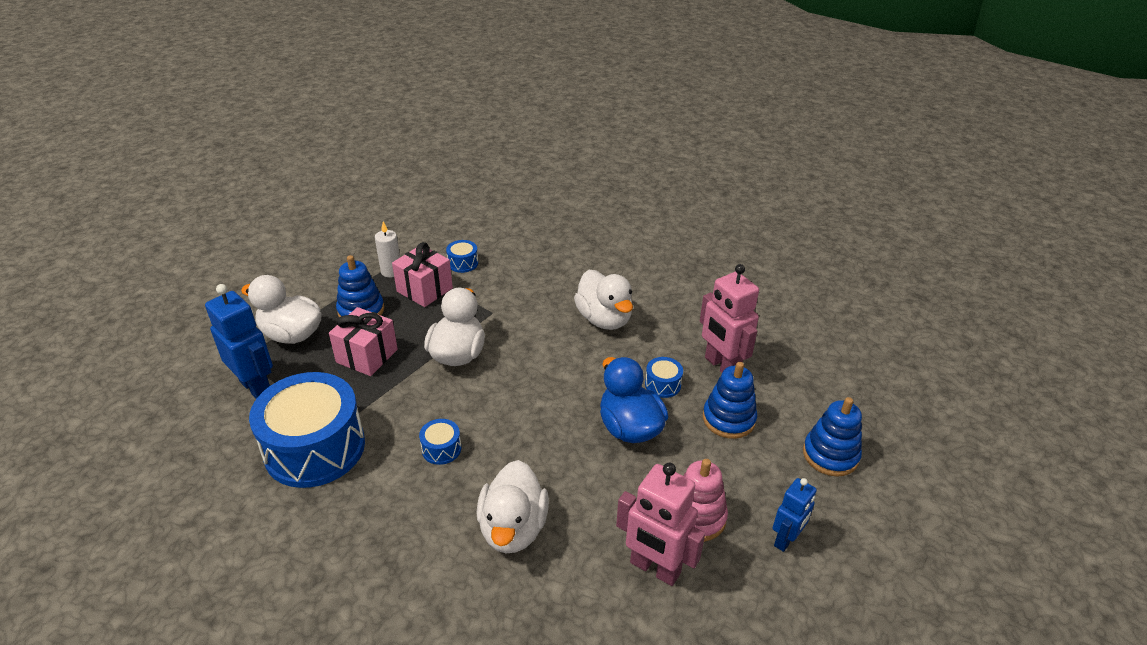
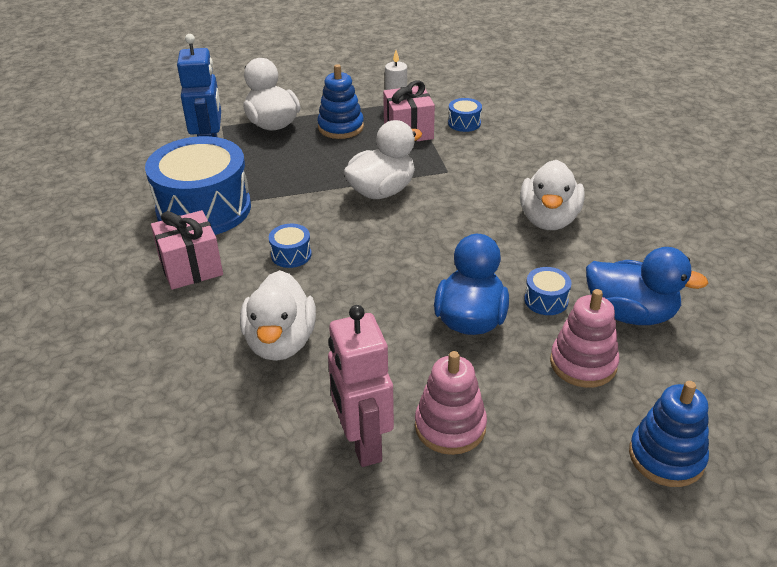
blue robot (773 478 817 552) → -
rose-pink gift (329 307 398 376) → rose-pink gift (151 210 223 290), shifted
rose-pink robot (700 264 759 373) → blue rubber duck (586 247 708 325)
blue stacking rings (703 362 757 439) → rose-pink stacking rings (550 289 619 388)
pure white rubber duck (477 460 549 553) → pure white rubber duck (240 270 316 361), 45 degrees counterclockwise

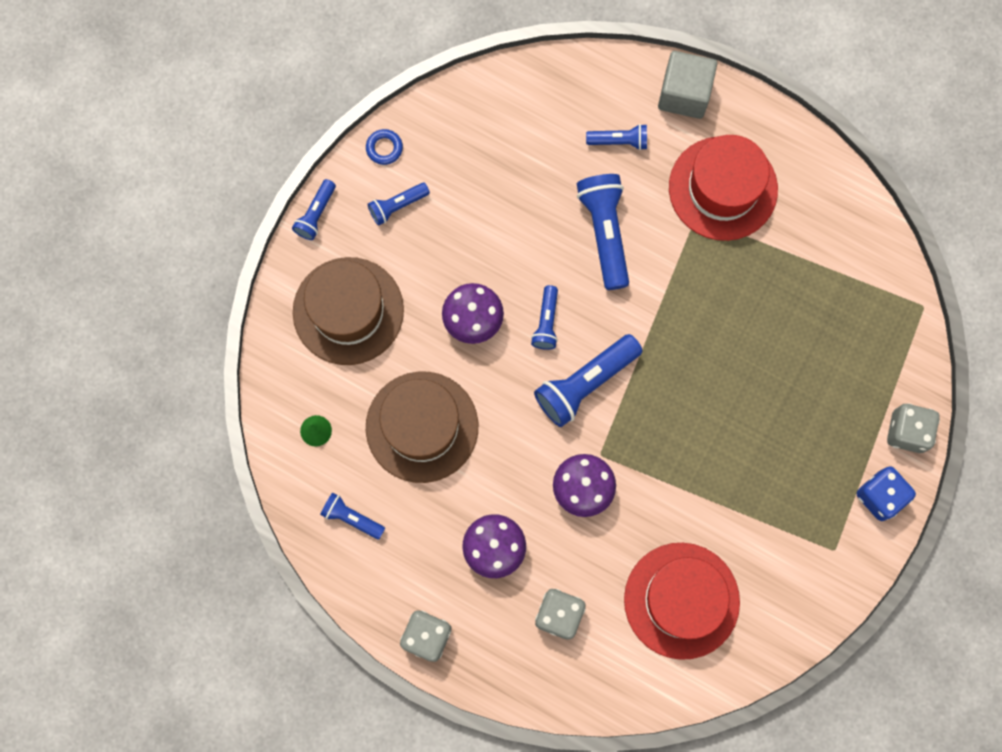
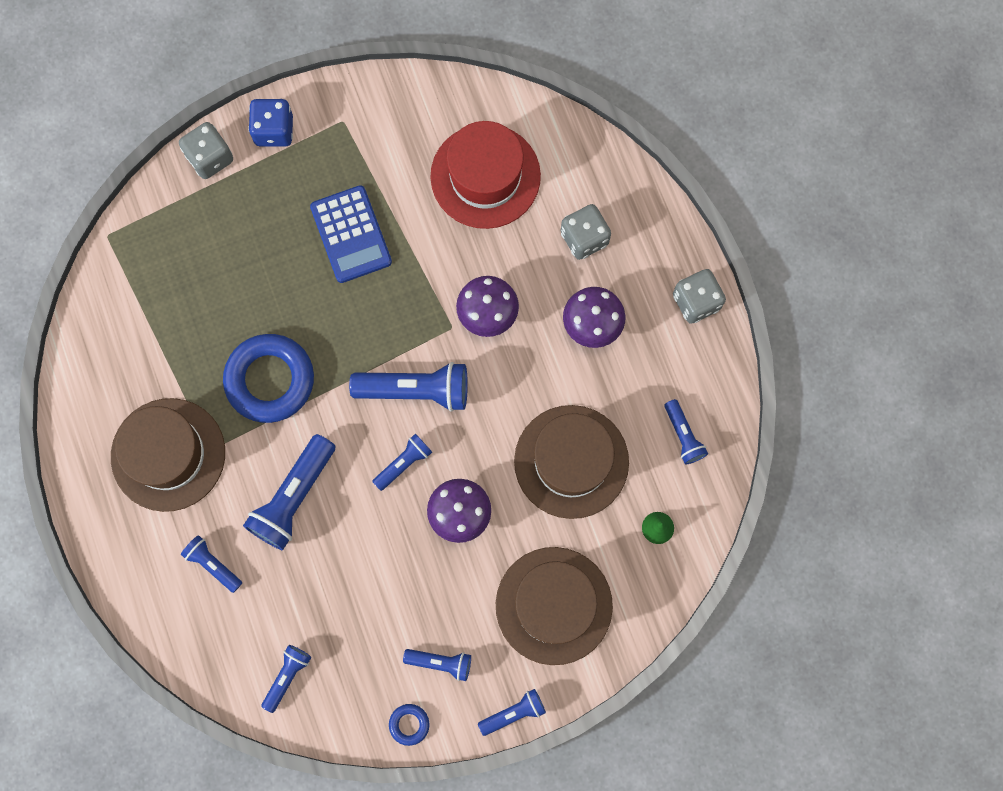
ash-grey cube (658 51 717 119) → -
- → blue hoop (223 334 314 423)
- → blue torch (261 645 311 713)
- → blue calculator (310 185 392 283)
red hat (669 135 778 241) → brown hat (111 398 225 512)

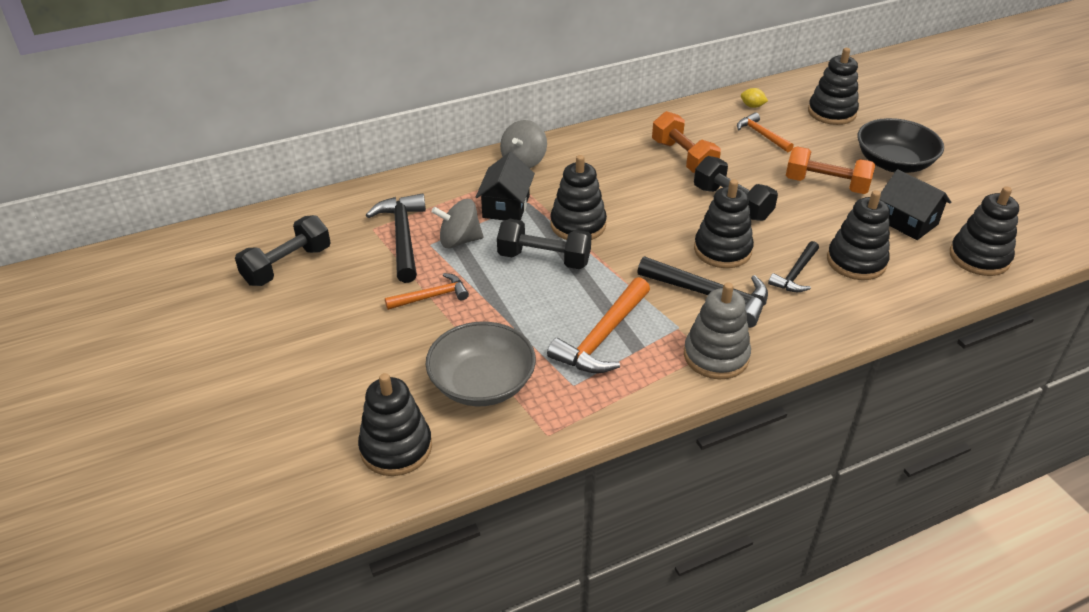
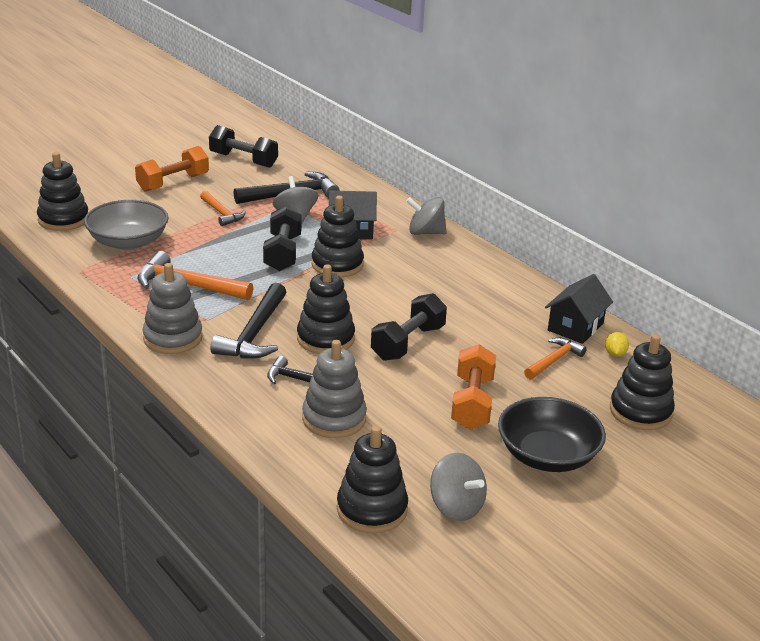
- → ash-grey spinning top (430 453 487 521)
orange dumbbell (652 111 721 173) → orange dumbbell (135 146 209 192), shifted
jet-black cottage (880 169 951 240) → jet-black cottage (545 274 613 344), shifted
jet-black stacking rings (827 190 890 280) → ash-grey stacking rings (302 340 367 438)

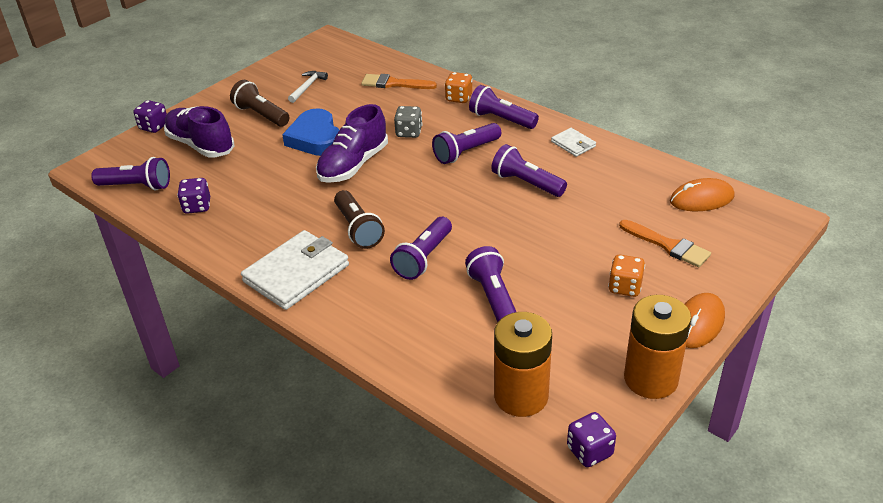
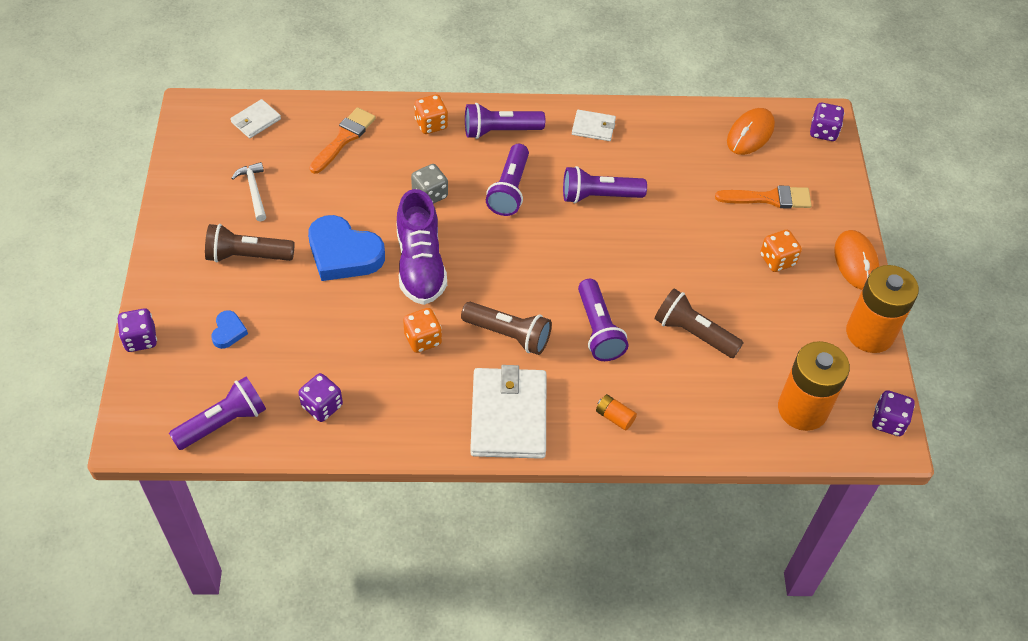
- → pure white wallet (230 99 281 138)
- → orange die (403 308 442 353)
- → orange AA battery (596 394 637 431)
- → violet die (810 103 844 141)
violet lace-up shoe (164 106 234 158) → blue heart (211 310 248 349)
violet torch (465 246 516 322) → brown torch (655 288 744 358)
orange paint brush (361 74 437 89) → orange paint brush (309 107 376 174), 150 degrees clockwise

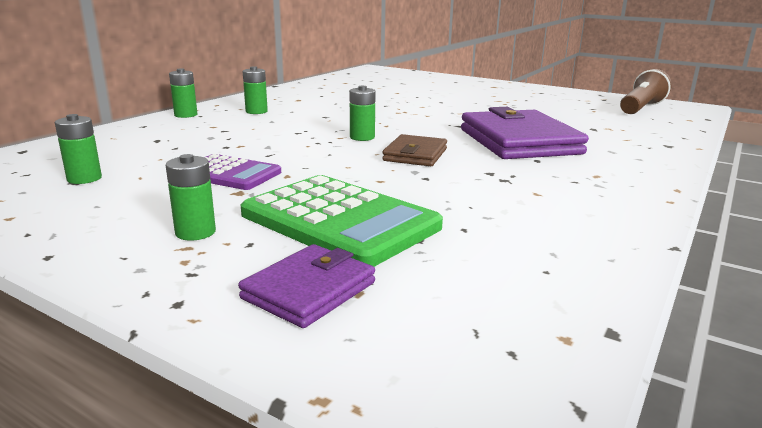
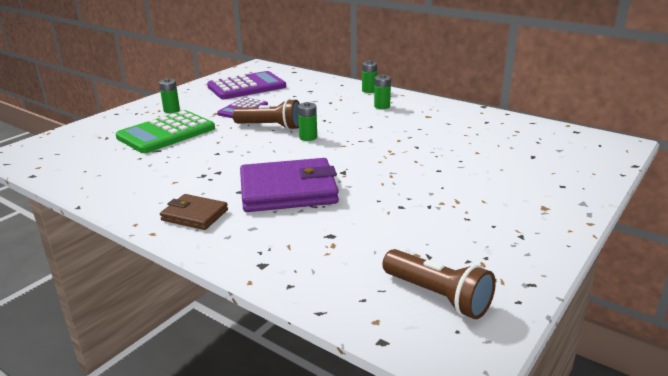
violet wallet (238 244 375 328) → -
- → brown torch (232 99 300 130)
brown wallet (382 134 447 166) → brown wallet (160 194 228 230), shifted
green AA battery (55 114 102 184) → violet calculator (207 71 286 99)

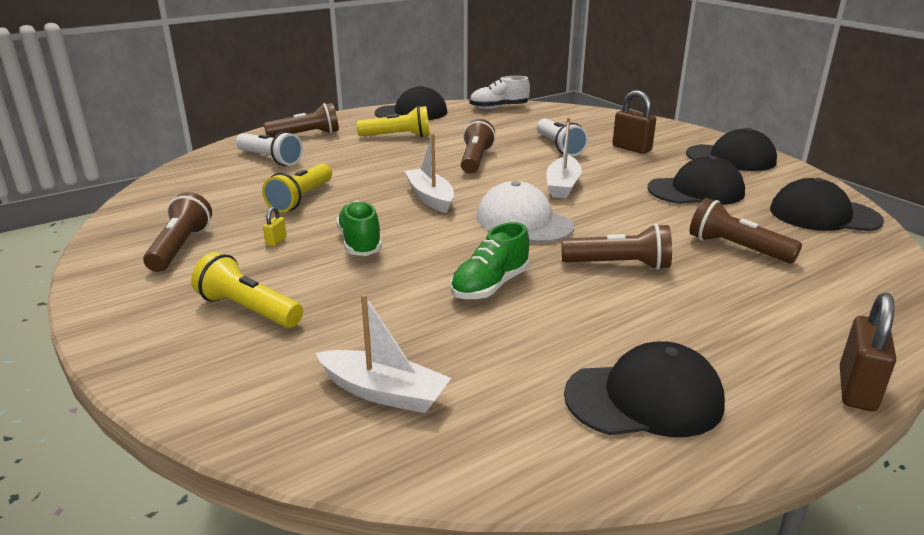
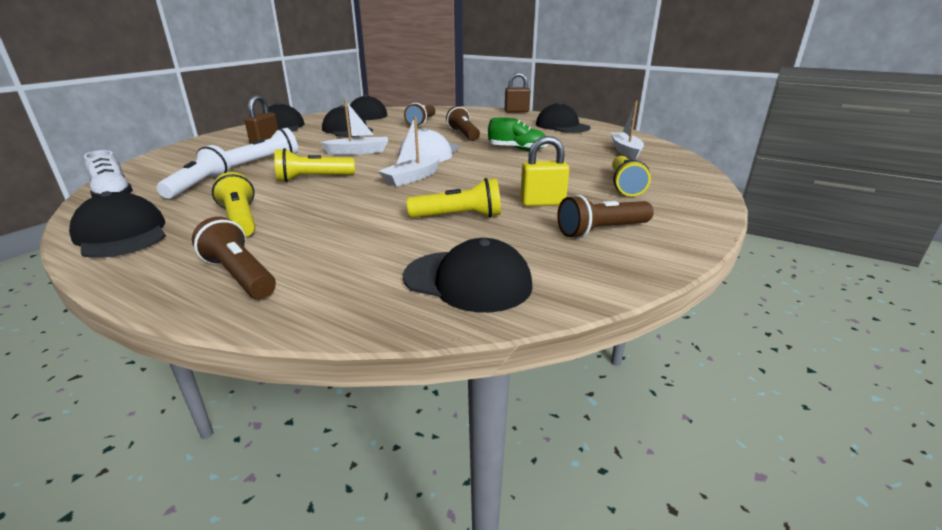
green lace-up shoe (336 200 382 256) → -
- → jet-black peaked cap (403 238 533 312)
pure white torch (236 131 303 166) → pure white torch (157 145 231 199), shifted
brown torch (461 119 496 174) → golden torch (274 148 355 182)
golden lock (263 207 287 246) → golden lock (520 136 569 206), x2.11

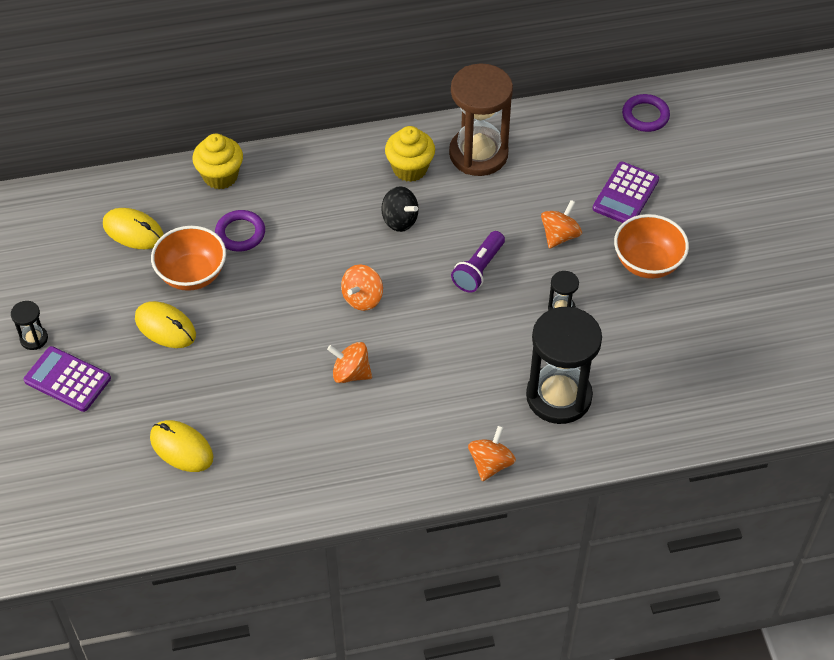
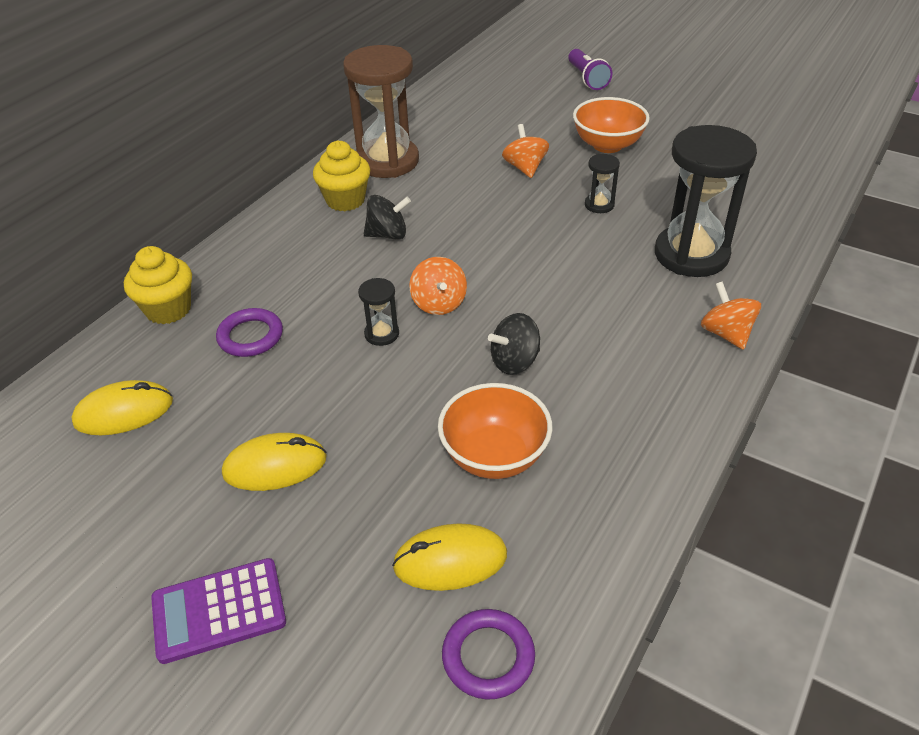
violet calculator (592 162 659 223) → -
jet-black hourglass (11 301 48 350) → jet-black hourglass (358 278 399 346), shifted
orange deep dish (151 226 226 291) → orange deep dish (438 383 552 479), shifted
violet torch (451 231 505 293) → violet torch (568 49 612 90), shifted
violet hoop (622 94 670 132) → violet hoop (442 609 535 700), shifted
orange spinning top (327 342 372 383) → jet-black spinning top (488 313 540 375)

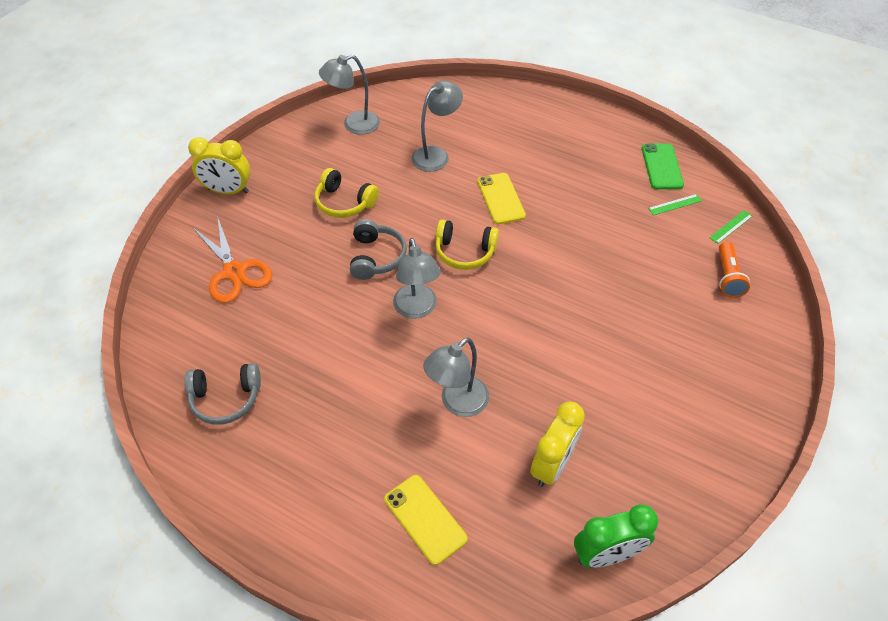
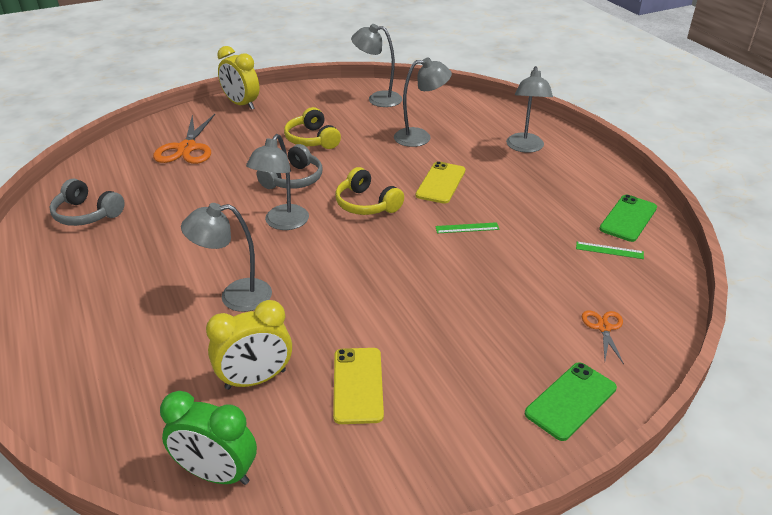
- → ash-grey lamp (506 66 553 153)
- → green mobile phone (525 362 617 441)
golden mobile phone (384 475 468 565) → golden mobile phone (333 348 384 424), shifted
green straightedge (709 210 753 244) → green straightedge (435 222 499 233), shifted
orange torch (719 242 750 298) → orange scissors (582 311 624 364)

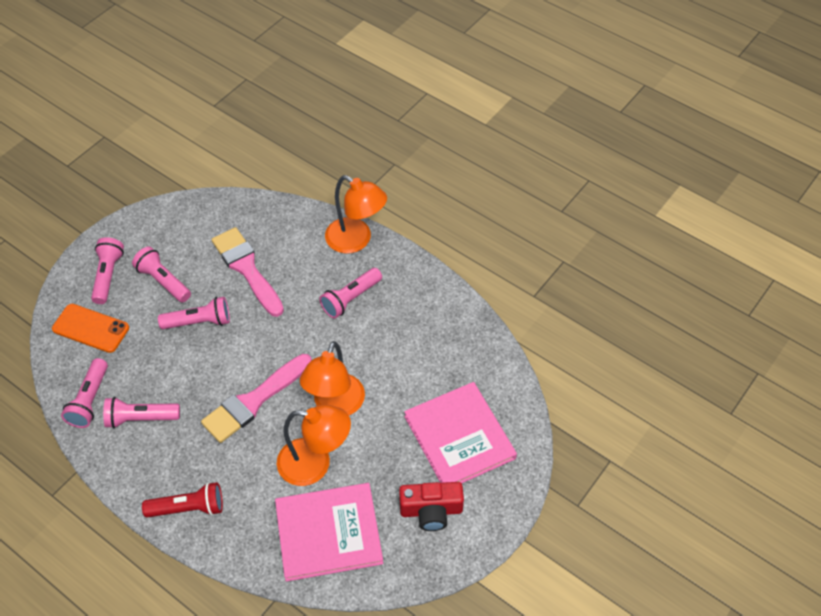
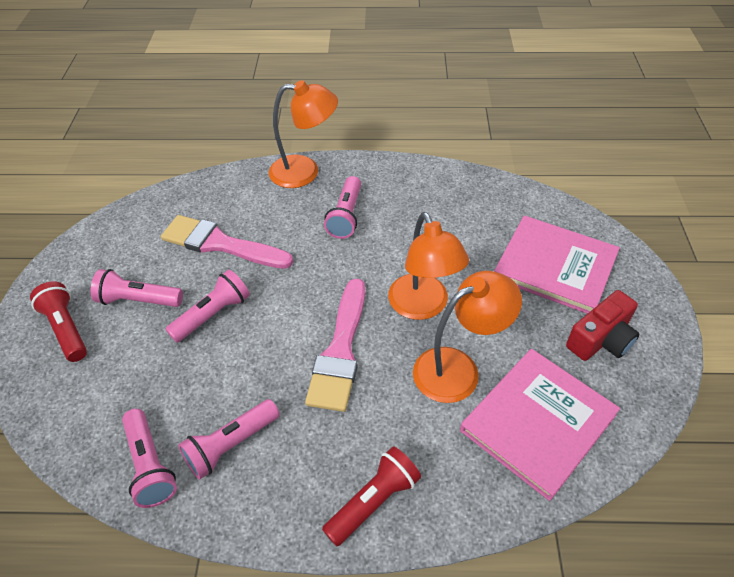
orange mobile phone (52 304 129 353) → -
rose-pink torch (91 237 124 304) → red torch (30 281 87 362)

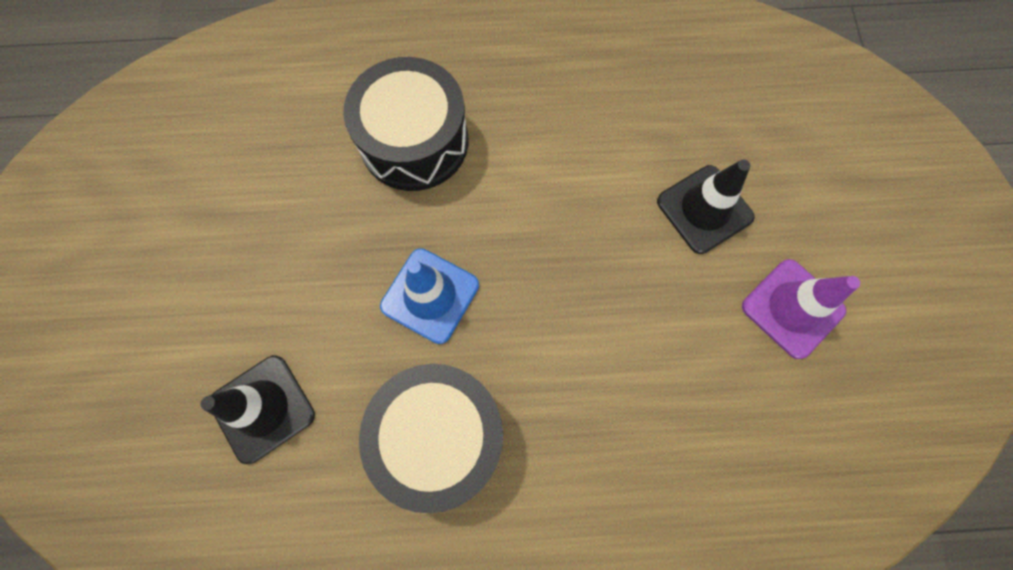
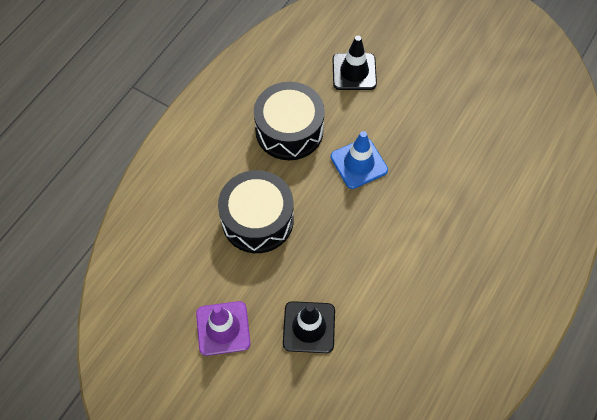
jet-black snare drum (343 57 468 191) → jet-black snare drum (218 170 294 253), shifted

